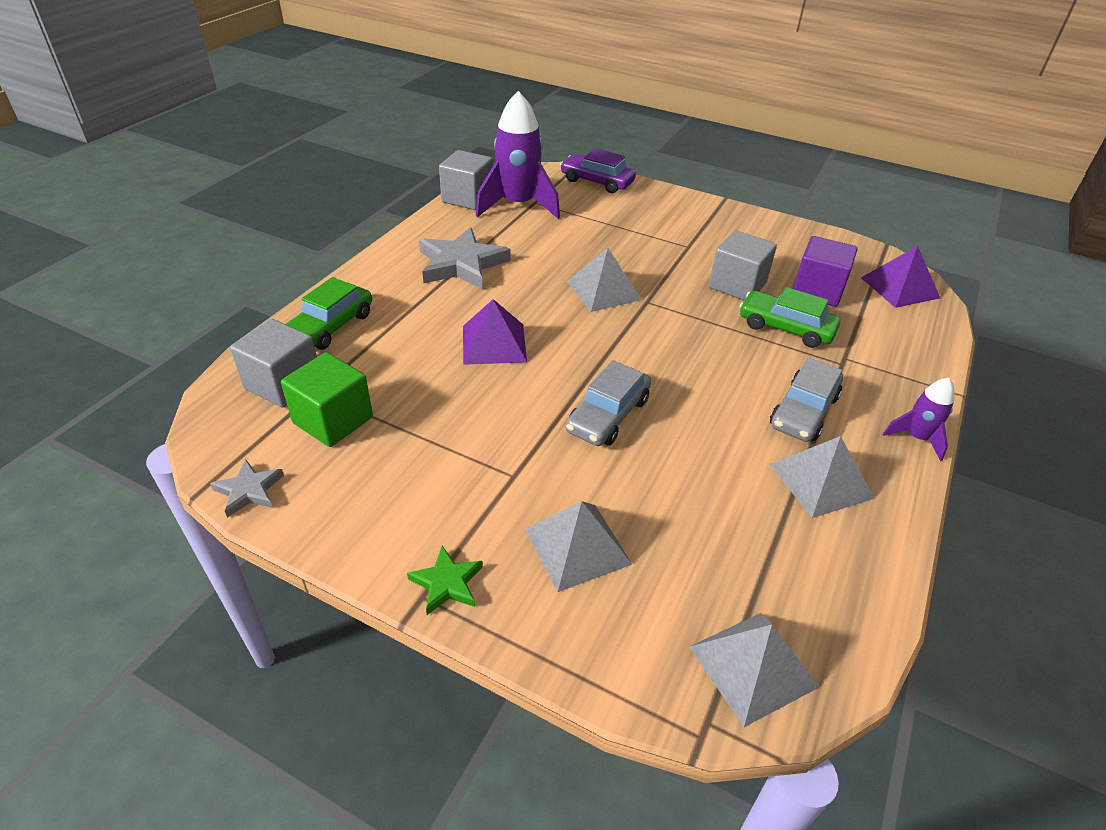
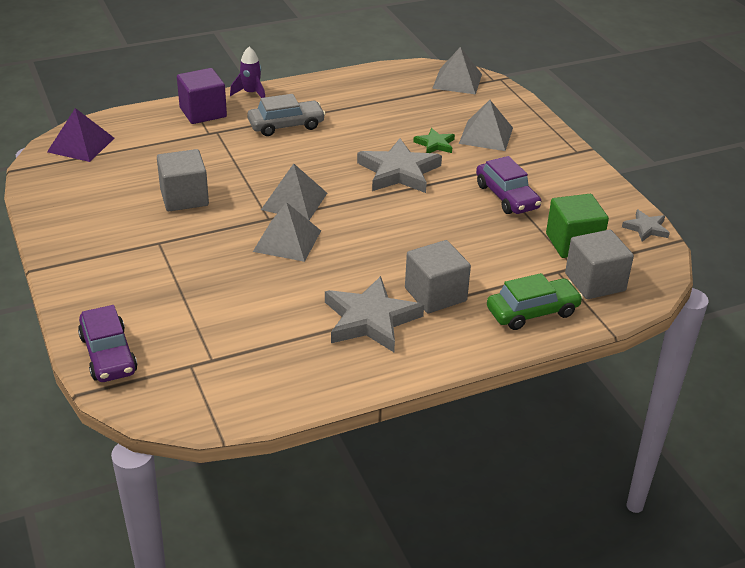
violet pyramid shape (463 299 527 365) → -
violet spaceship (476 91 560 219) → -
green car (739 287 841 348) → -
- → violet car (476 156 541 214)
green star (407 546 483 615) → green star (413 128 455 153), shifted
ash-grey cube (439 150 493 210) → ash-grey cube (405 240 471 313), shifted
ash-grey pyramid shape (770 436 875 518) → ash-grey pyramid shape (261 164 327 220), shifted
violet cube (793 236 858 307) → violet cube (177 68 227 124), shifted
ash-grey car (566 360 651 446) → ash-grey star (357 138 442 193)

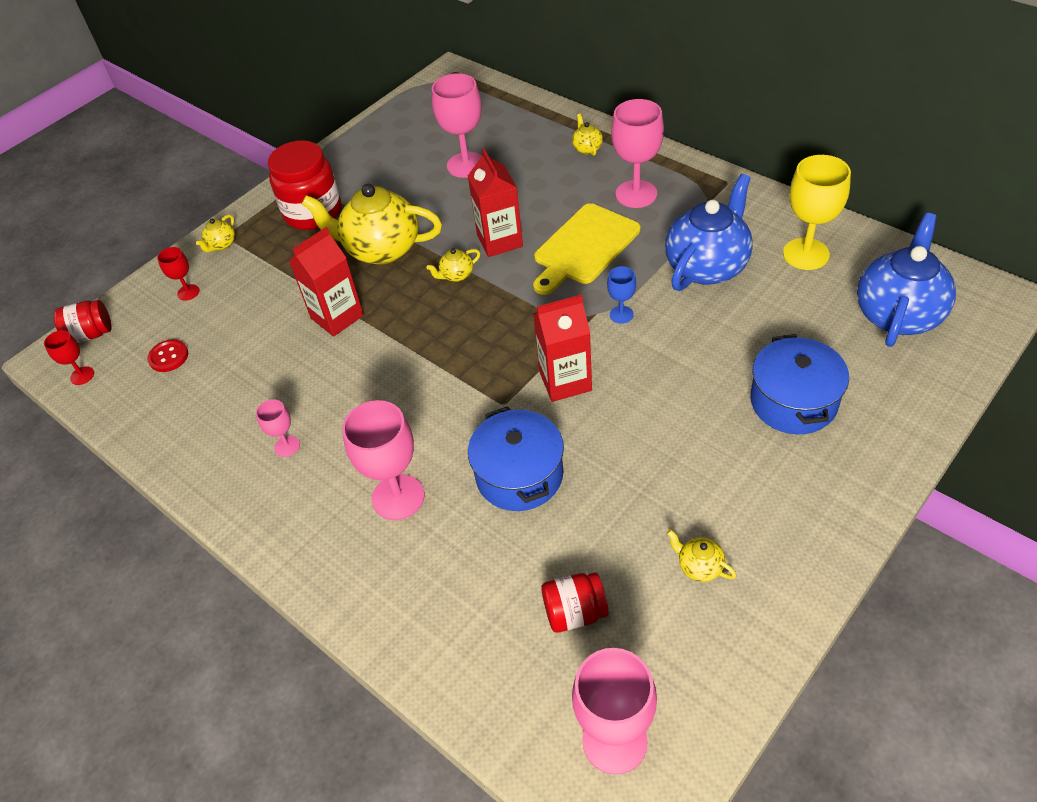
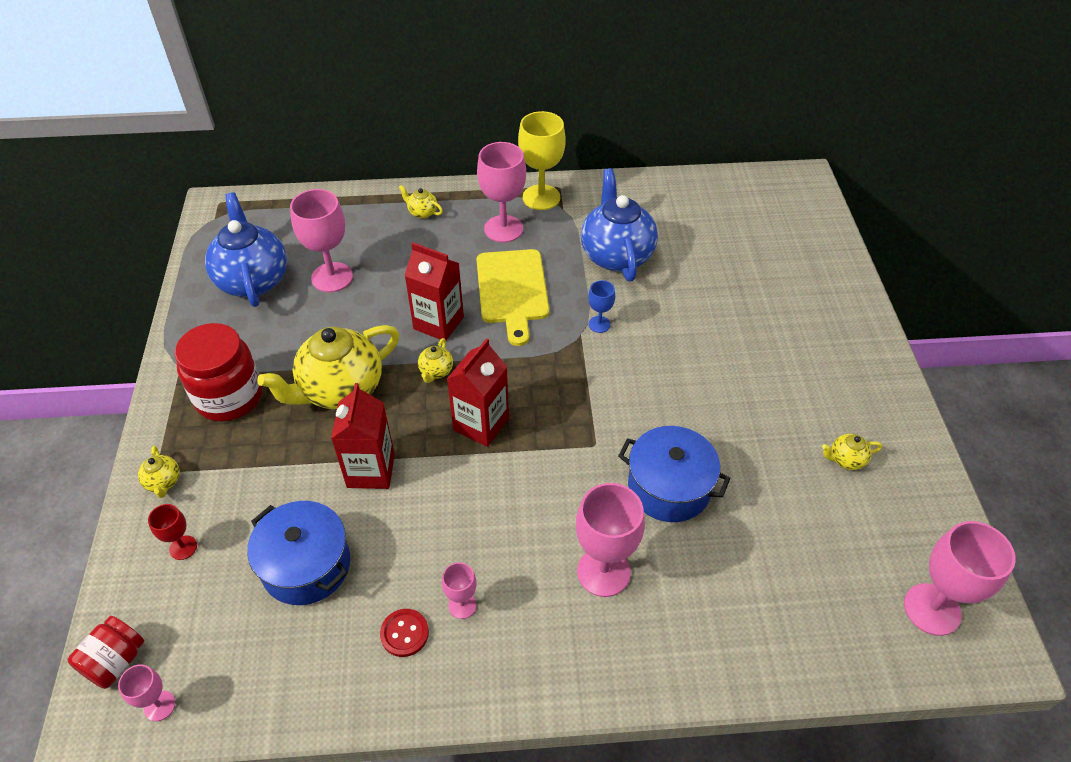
red jar (541 572 609 633) → -
red sewing button (147 339 188 372) → red sewing button (380 609 429 657), shifted
red carton (533 294 592 402) → red carton (447 338 509 447), shifted
blue pot (750 334 849 434) → blue pot (247 501 350 605), shifted
golden wine glass (783 155 851 270) → golden wine glass (518 111 566 210), shifted
blue china teapot (857 213 956 347) → blue china teapot (205 193 287 307), shifted
red wine glass (44 330 94 385) → rose-pink wine glass (118 665 175 721)

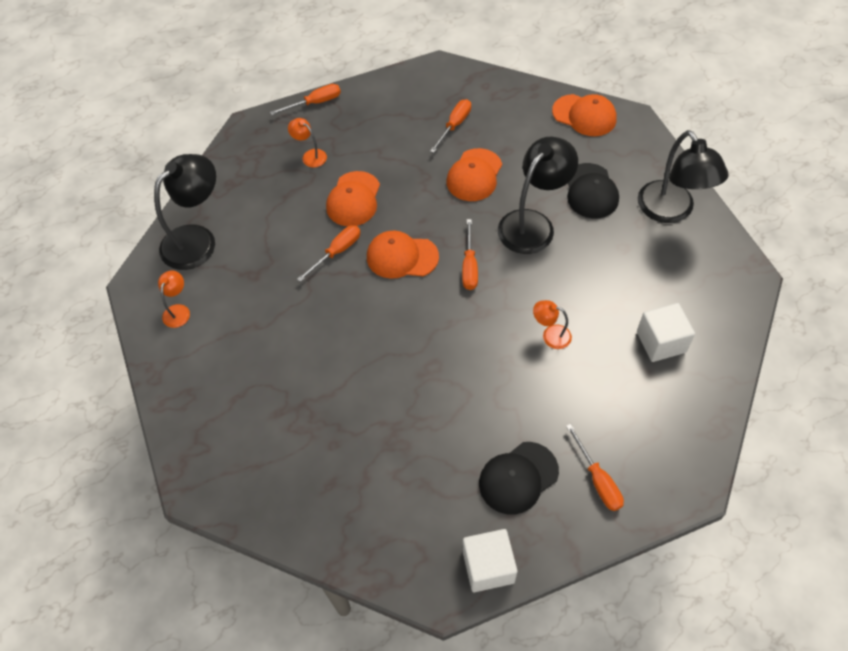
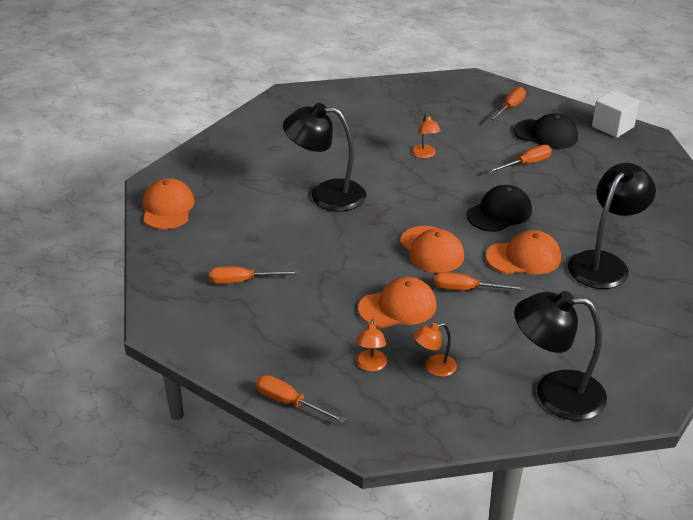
pure white cube (637 303 695 362) → -
orange lamp (158 271 190 328) → orange lamp (413 323 457 377), shifted
orange peaked cap (447 148 502 201) → orange peaked cap (486 230 561 274), shifted
orange screwdriver (462 219 478 290) → orange screwdriver (487 145 552 173), shifted
jet-black peaked cap (567 163 619 218) → jet-black peaked cap (466 185 532 232), shifted
jet-black lamp (638 130 728 223) → jet-black lamp (568 163 656 289), shifted

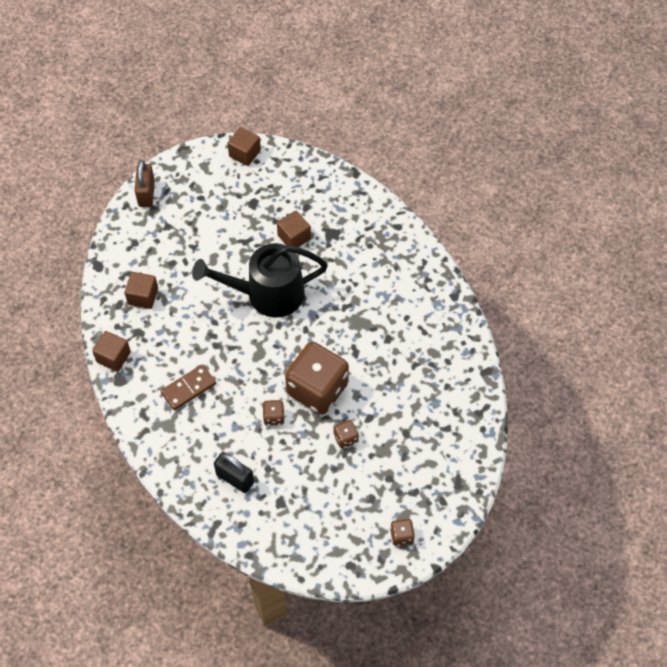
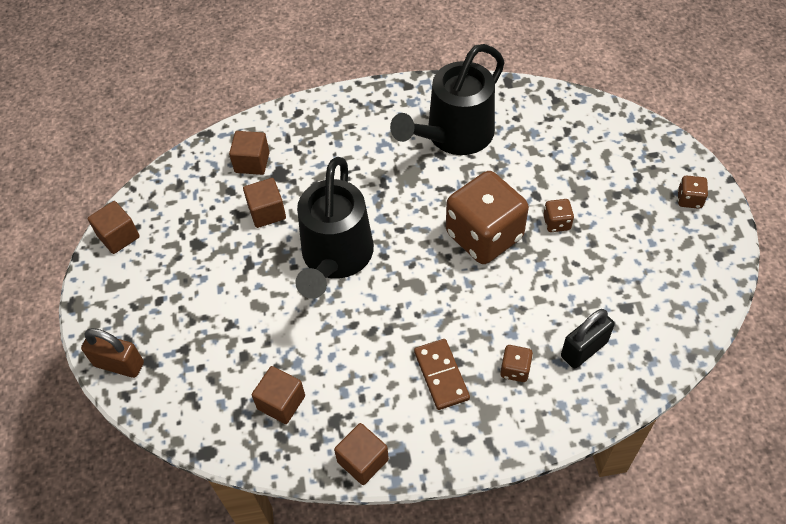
- → brown cube (229 131 270 175)
- → jet-black watering can (390 44 505 155)
brown die (263 400 285 426) → brown die (500 345 533 382), shifted

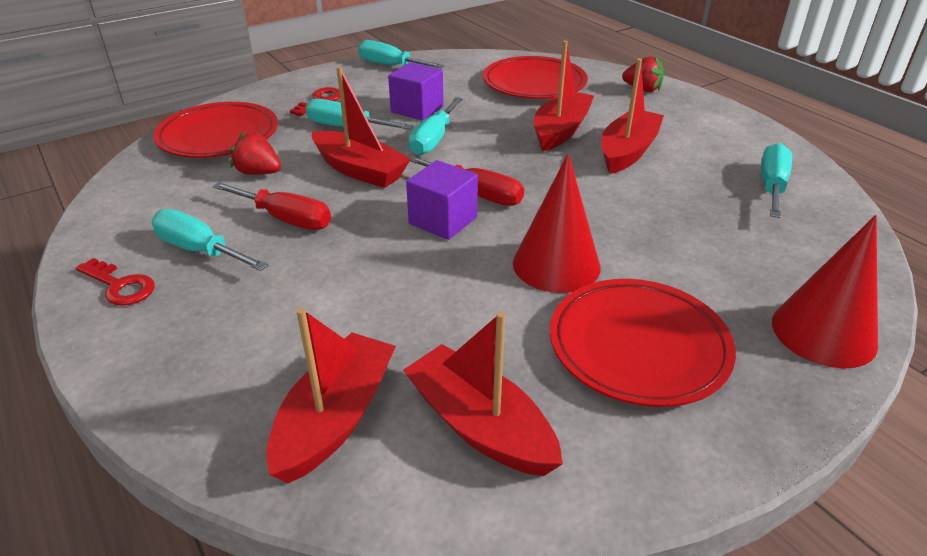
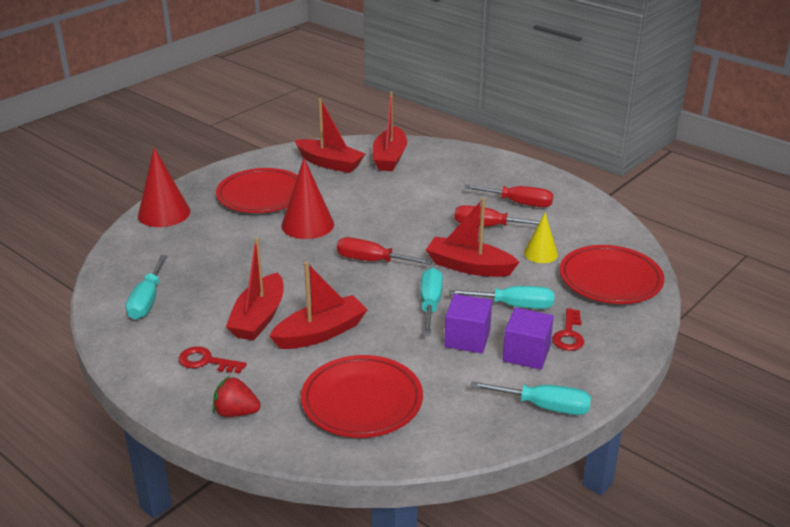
red door key (76 258 155 306) → red door key (178 346 247 374), shifted
violet cube (406 160 478 240) → violet cube (502 307 554 370), shifted
red strawberry (231 132 281 175) → golden cone shape (524 213 558 263)
turquoise screwdriver (152 209 268 271) → red screwdriver (465 185 553 207)
red sailboat (534 41 594 151) → red sailboat (270 261 368 349), 135 degrees counterclockwise

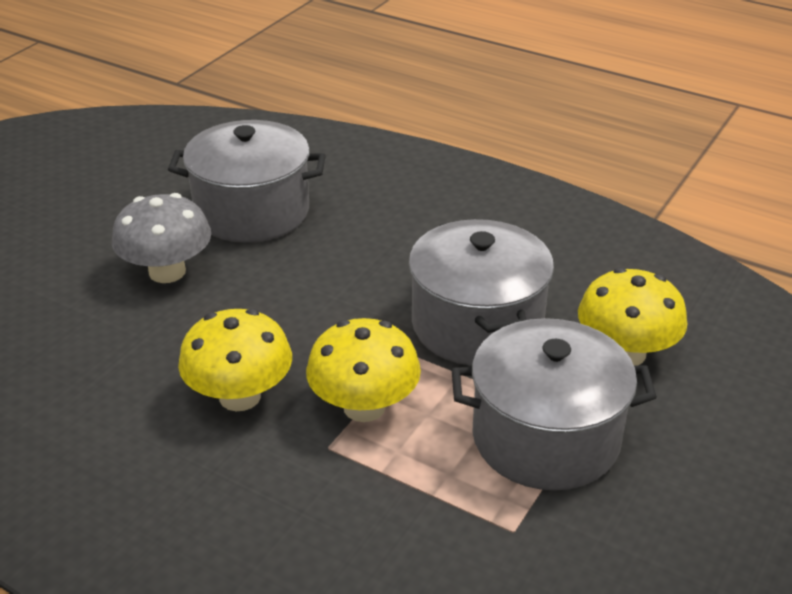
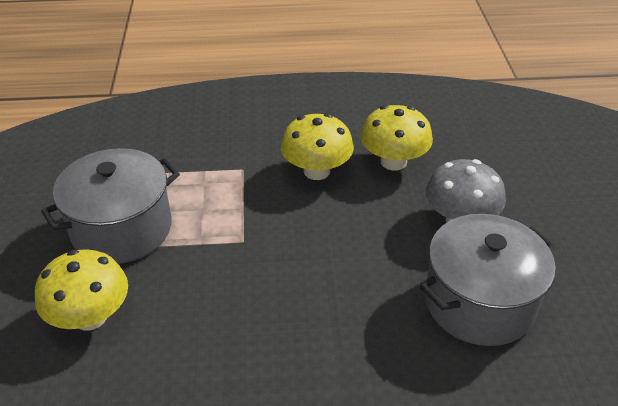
ash-grey pot (409 219 554 366) → -
golden mushroom (306 318 421 422) → golden mushroom (360 105 433 171), shifted

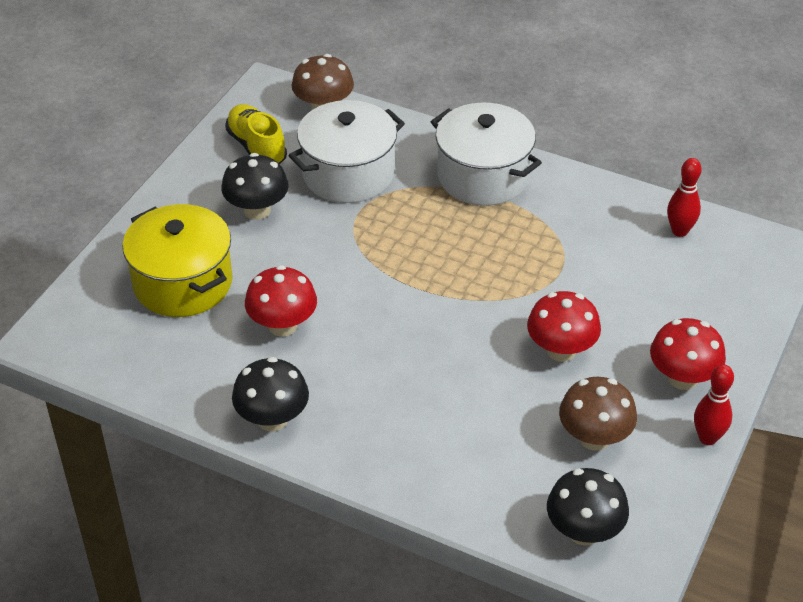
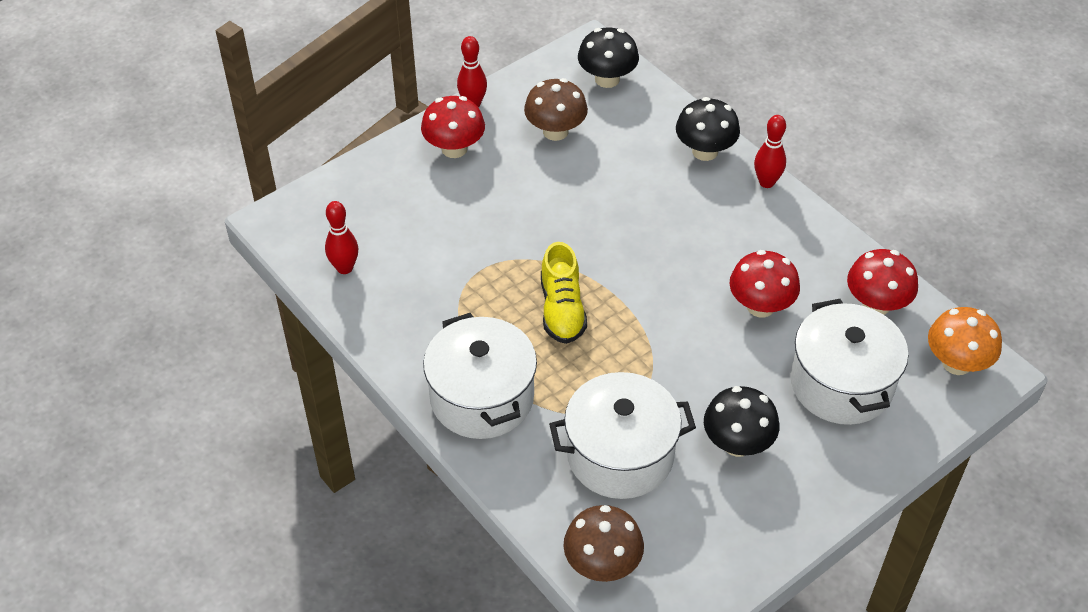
- → red skittle (754 115 786 188)
- → orange mushroom (928 307 1002 375)
golden lace-up shoe (225 104 287 164) → golden lace-up shoe (541 242 587 344), shifted
jet-black mushroom (232 357 309 431) → jet-black mushroom (676 97 740 161), shifted
red mushroom (527 291 601 362) → red mushroom (847 249 918 315), shifted
golden pot (122 204 233 317) → pure white pot (791 299 908 425)

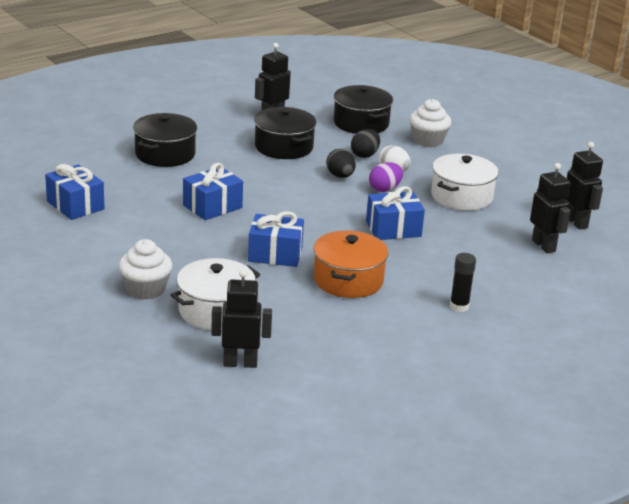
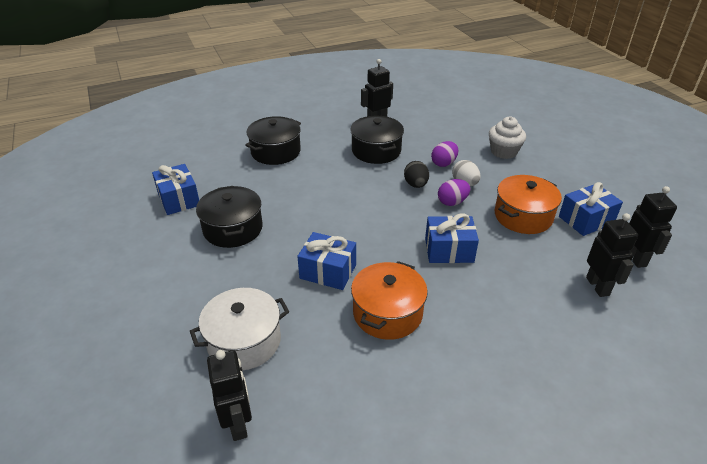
pure white muffin (119 239 172 300) → -
jet-black glue stick (450 253 476 312) → -
blue gift (183 163 243 220) → blue gift (559 182 623 236), shifted
jet-black pot (334 85 393 134) → jet-black pot (196 186 263 248), shifted
jet-black toy egg (351 129 380 158) → violet toy egg (431 141 458 167)
pure white pot (431 154 499 211) → orange pot (495 175 562 234)
jet-black robot (211 269 272 368) → jet-black robot (207 350 252 441), 60 degrees clockwise

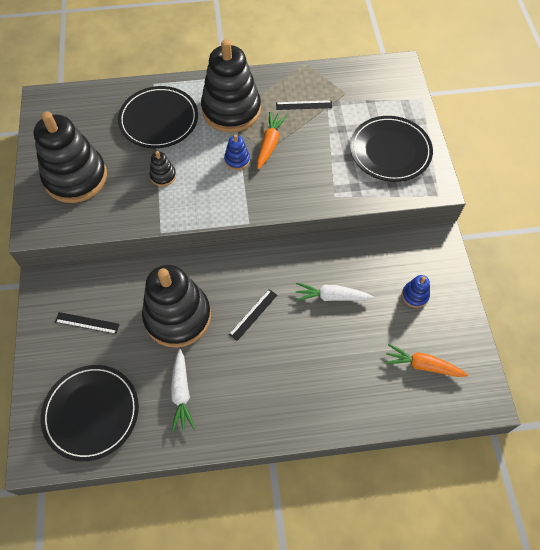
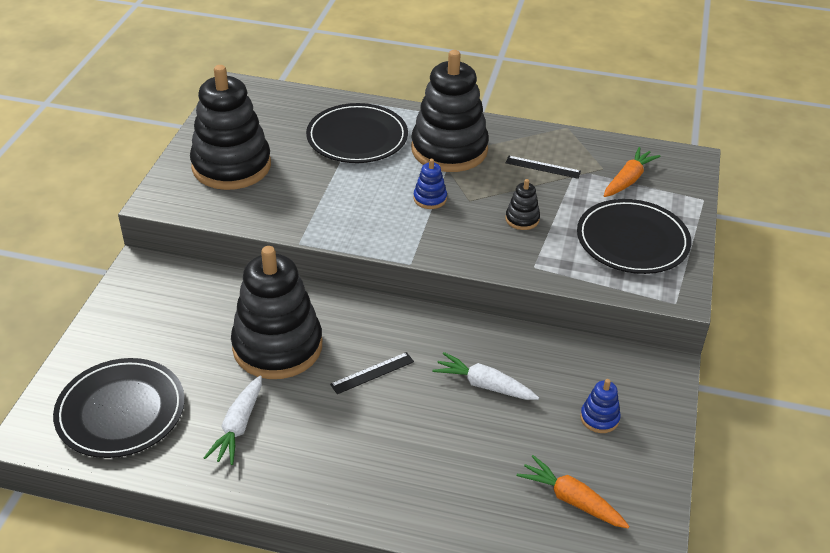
jet-black straightedge (55 312 120 334) → -
jet-black stacking rings (149 151 176 187) → jet-black stacking rings (505 179 540 230), shifted
orange toy carrot (257 112 287 169) → orange toy carrot (604 147 661 197), shifted

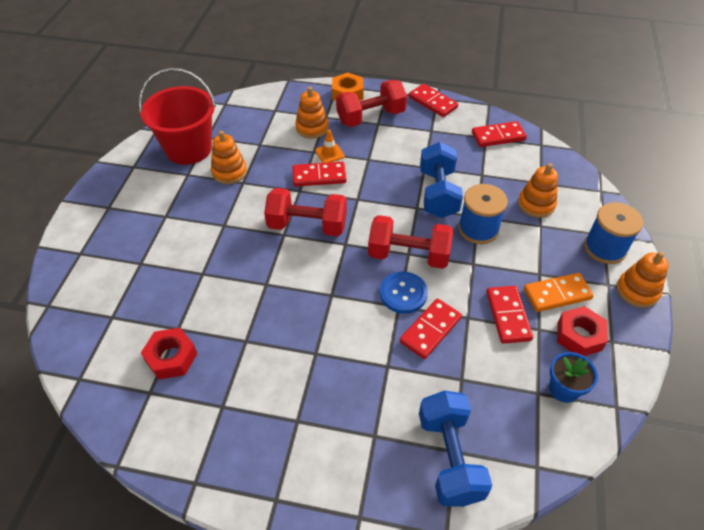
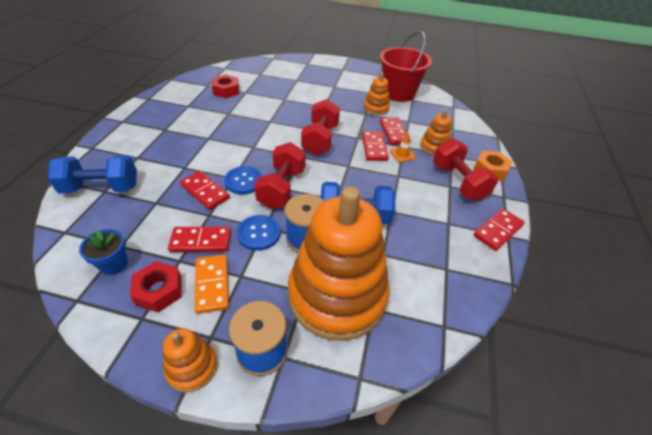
- → blue sewing button (237 215 281 251)
red domino (472 121 527 147) → red domino (380 117 411 145), shifted
orange stacking rings (518 163 558 218) → orange stacking rings (288 187 390 341), x2.32

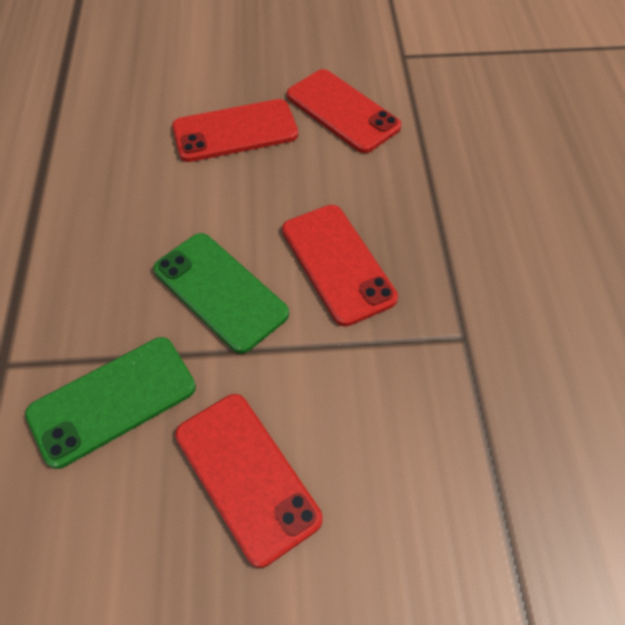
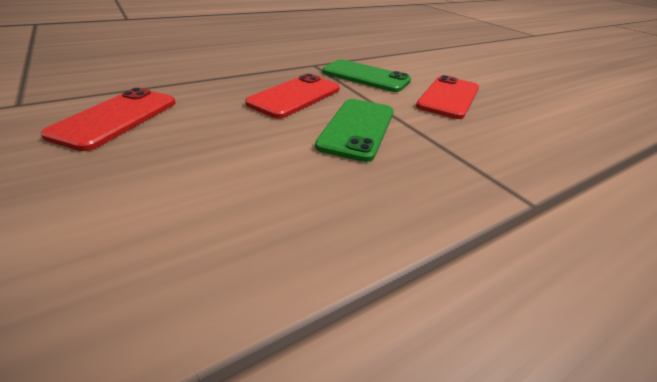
red mobile phone (172 99 298 162) → -
green mobile phone (25 337 196 469) → green mobile phone (322 59 411 92), shifted

